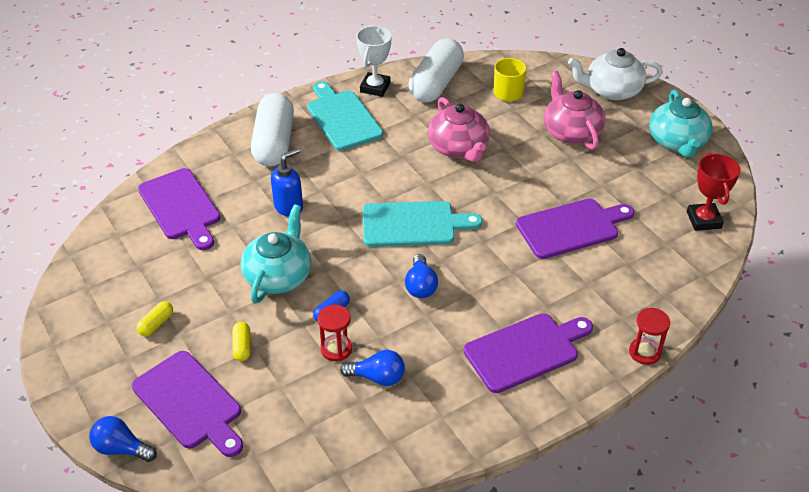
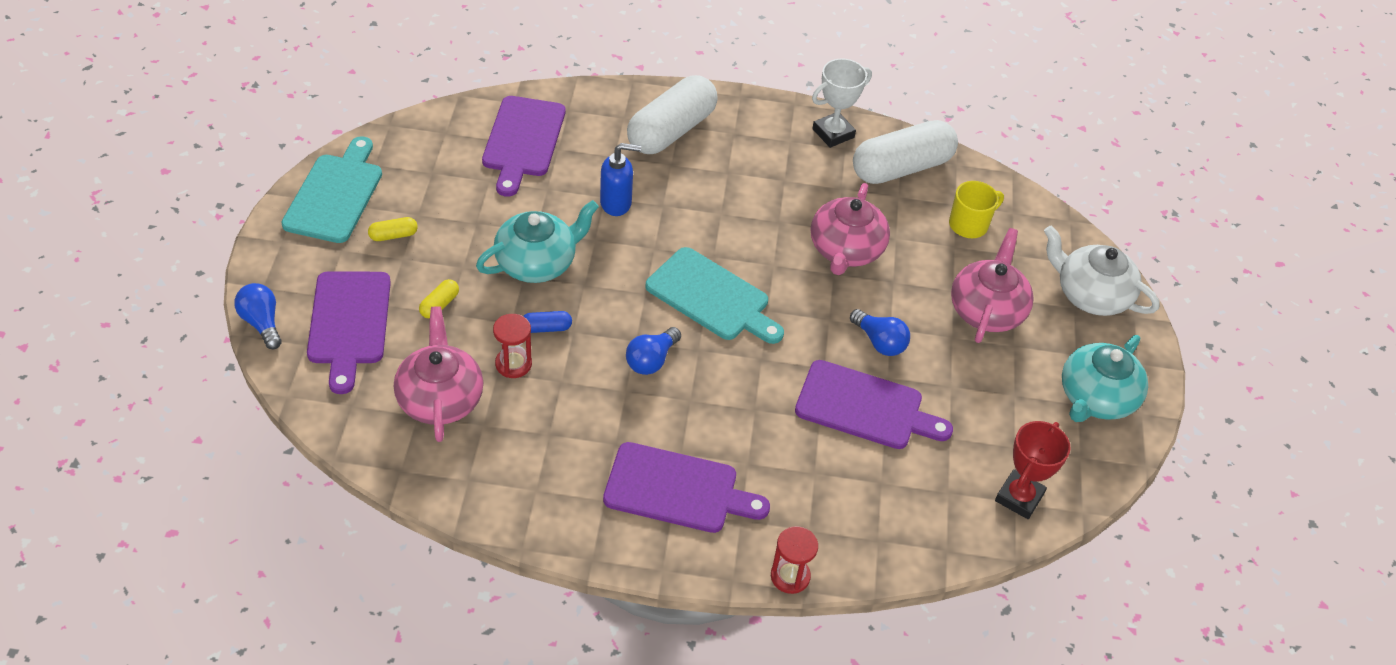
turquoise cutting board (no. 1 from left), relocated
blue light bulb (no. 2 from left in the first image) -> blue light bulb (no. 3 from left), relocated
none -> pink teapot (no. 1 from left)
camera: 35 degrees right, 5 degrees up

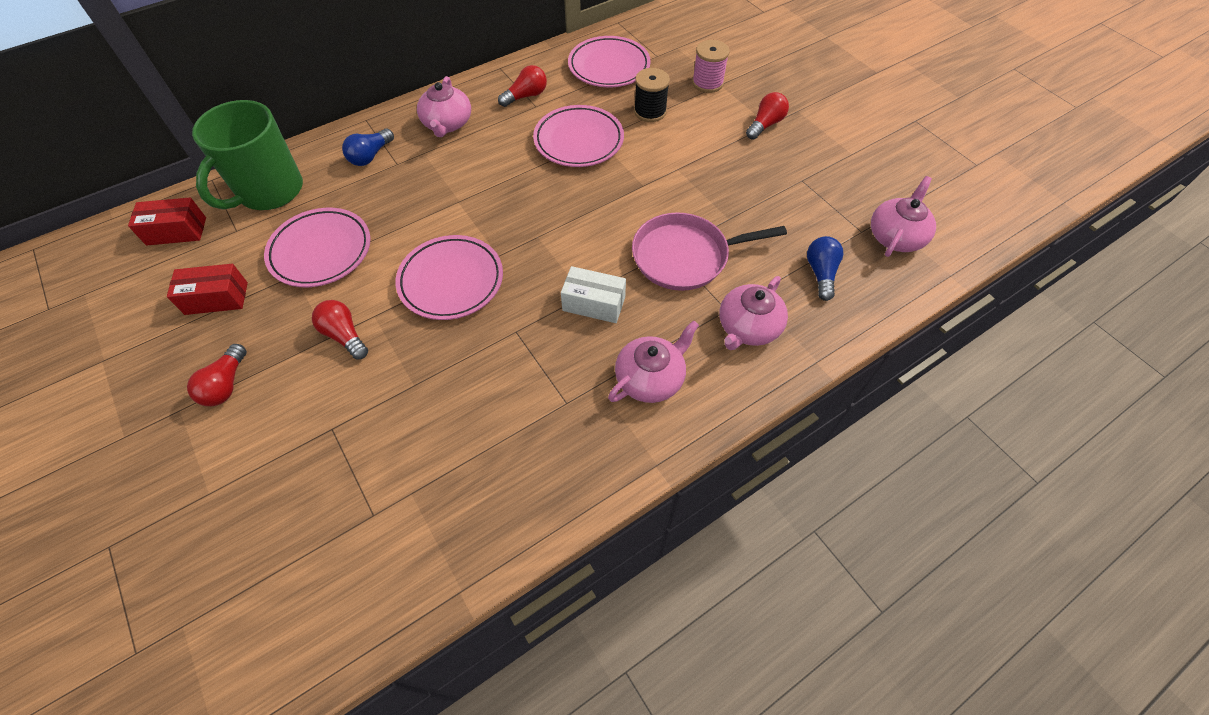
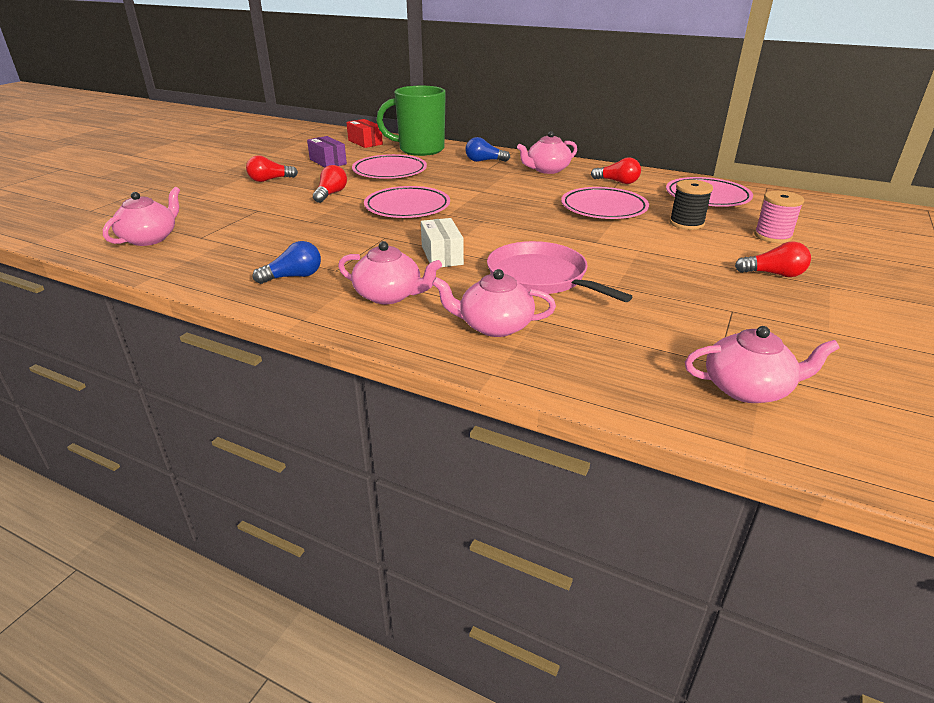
red box (no. 2 from left) -> purple box
blue light bulb (no. 2 from left in the first image) -> blue light bulb (no. 1 from left), relocated
none -> pink teapot (no. 1 from left)
camera: 60 degrees right, 25 degrees down

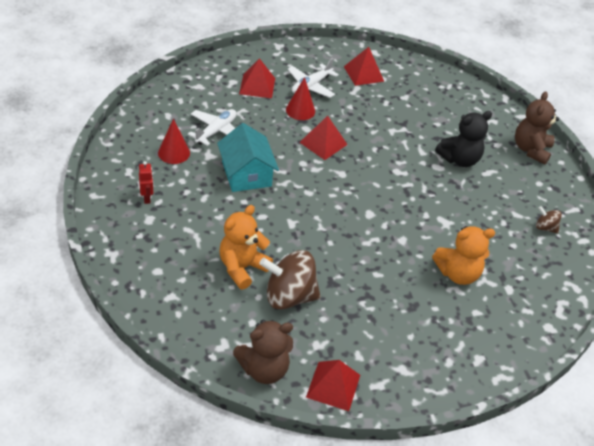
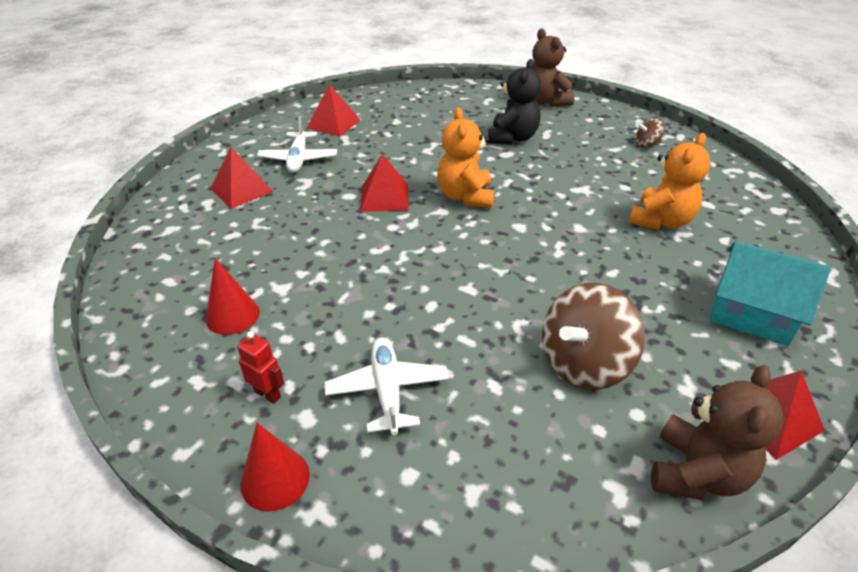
white plane (no. 1 from left in the first image) -> white plane (no. 2 from left), relocated
turquoise house, relocated
orange teddy bear (no. 1 from left), relocated
red cone (no. 2 from left), relocated
camera: 40 degrees left, 5 degrees down

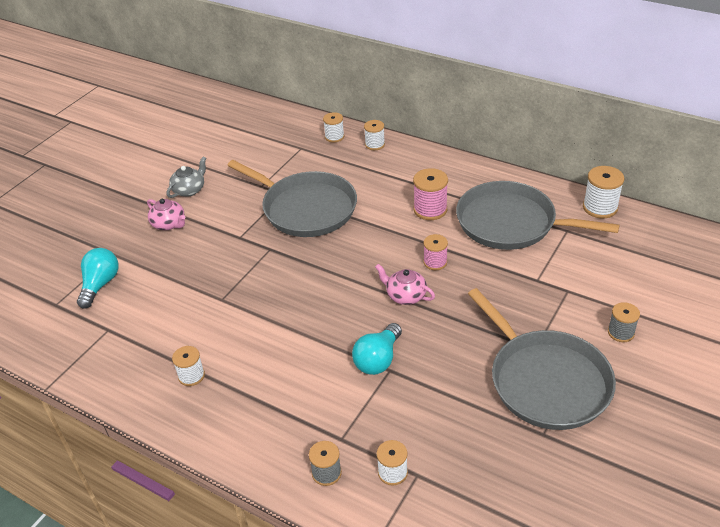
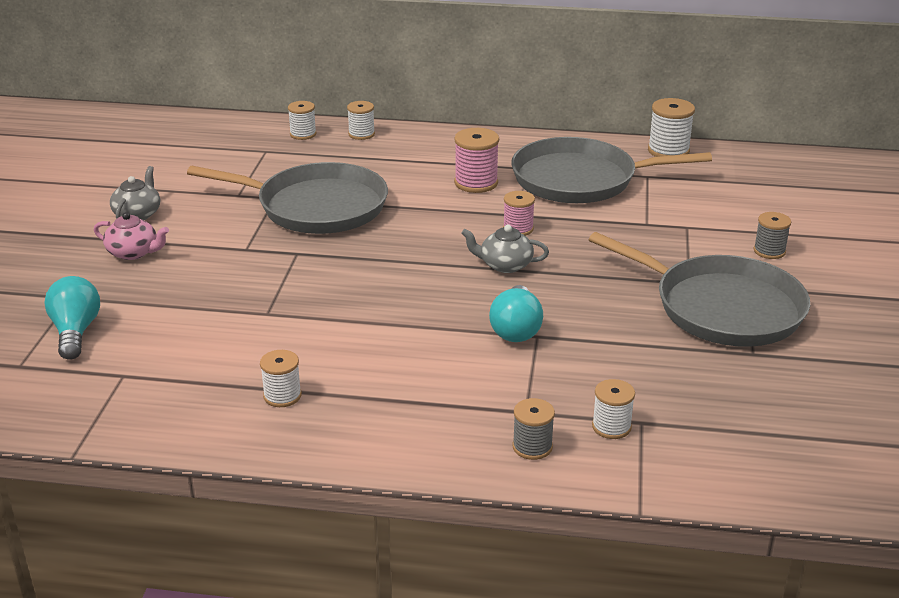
pink teapot (no. 2 from left) -> grey teapot (no. 2 from left)
camera: 25 degrees left, 10 degrees down

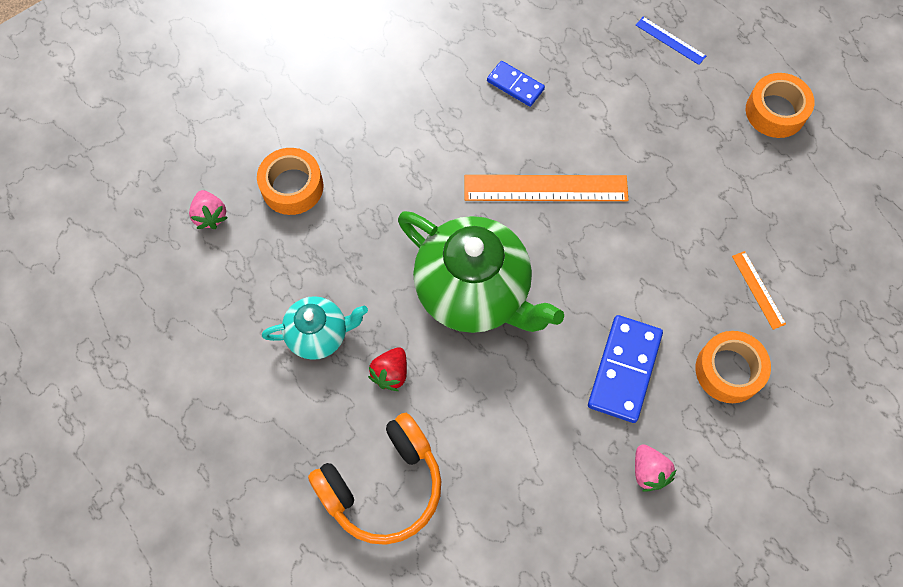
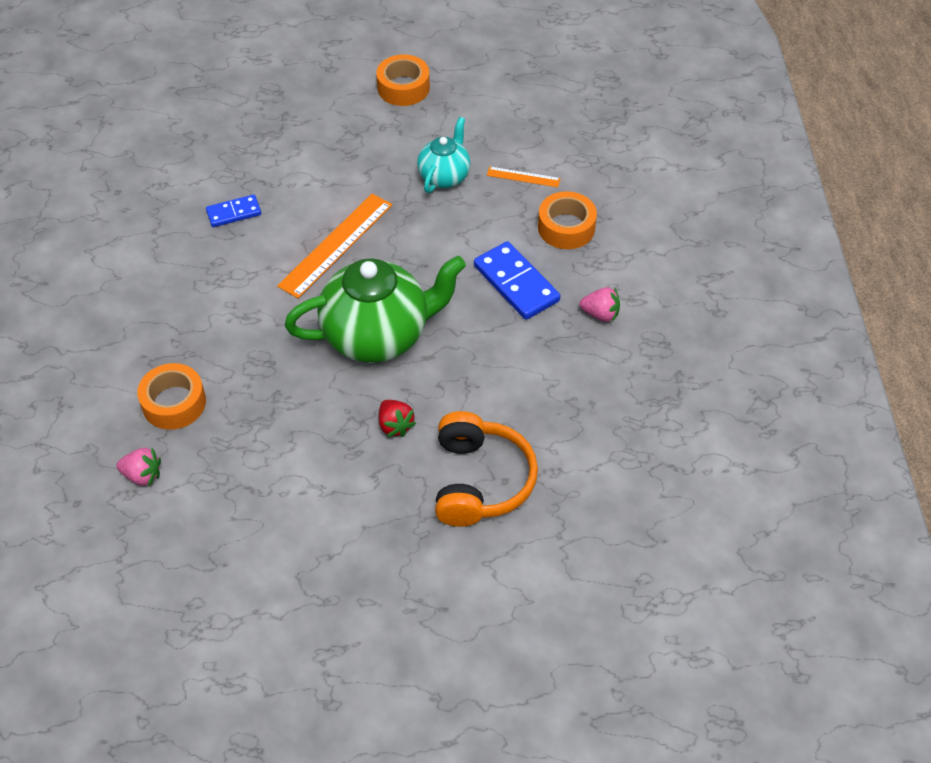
turquoise teapot, relocated
blue ruler -> none
camera: 55 degrees left, 15 degrees down

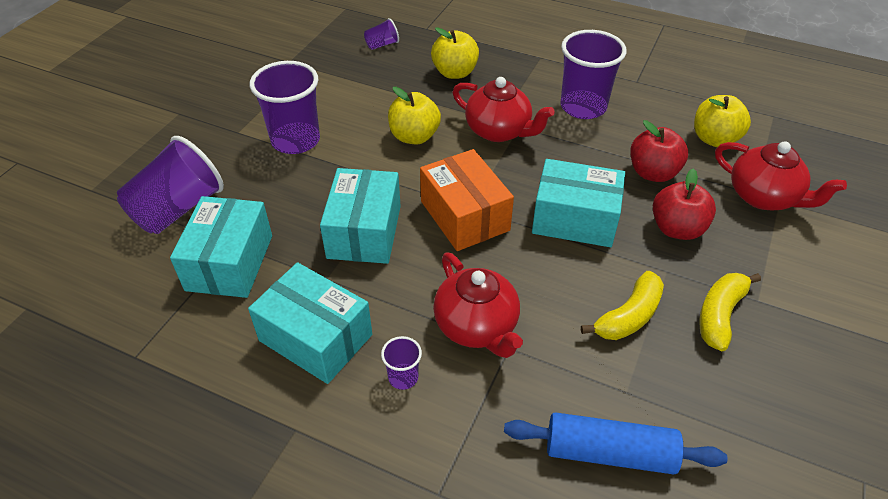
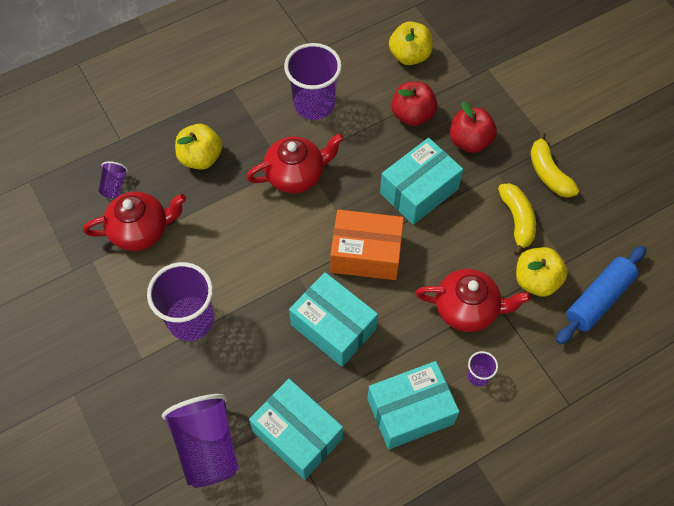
yellow apple (no. 1 from left in the first image) -> yellow apple (no. 3 from left), relocated
red teapot (no. 3 from left in the first image) -> red teapot (no. 1 from left), relocated
camera: 55 degrees left, 15 degrees up

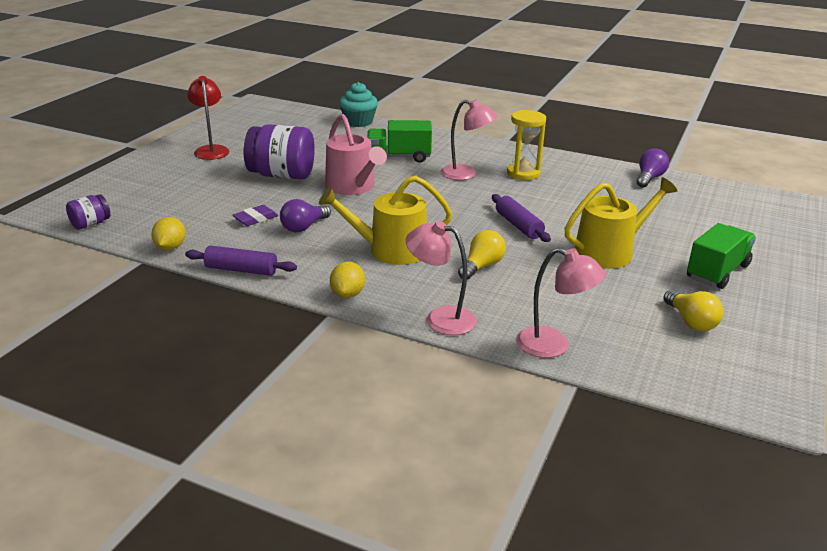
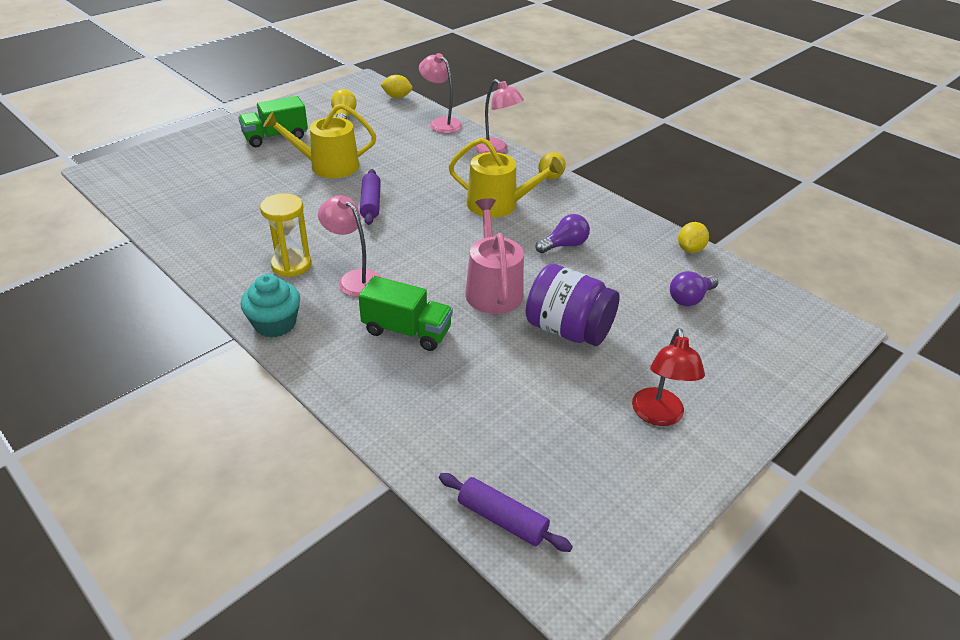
purple jar (no. 1 from left) -> none
purple rolling pin (no. 1 from left in the first image) -> purple rolling pin (no. 2 from left), relocated
purple eraser -> none
turquoise cupcake, relocated
yellow light bulb (no. 1 from left) -> none
purple light bulb (no. 2 from left), relocated
none -> yellow lemon (no. 1 from left)
camera: 160 degrees left, 10 degrees up

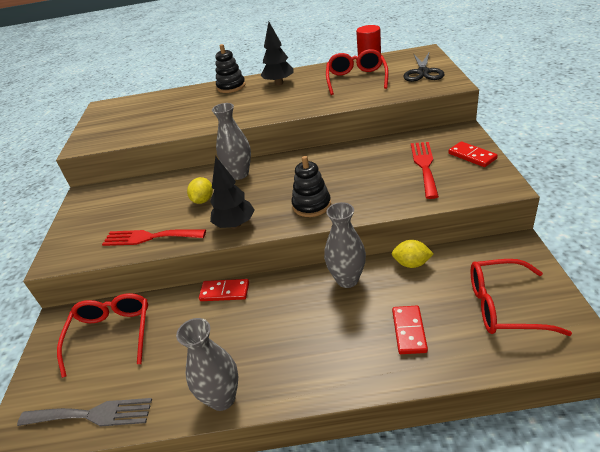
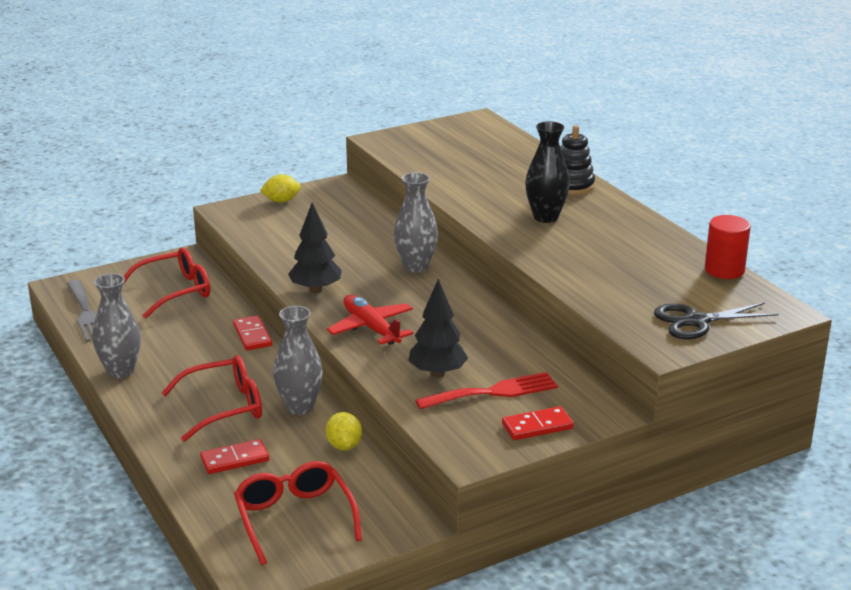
red fork (no. 1 from left) -> none
yellow lemon (no. 1 from left), relocated
black tree (no. 2 from left), relocated
black stacking toy (no. 2 from left) -> red plane
red glasses (no. 2 from left), relocated
red domino (no. 3 from left), 45 degrees clockwise
none -> black vase
camera: 60 degrees right, 10 degrees down

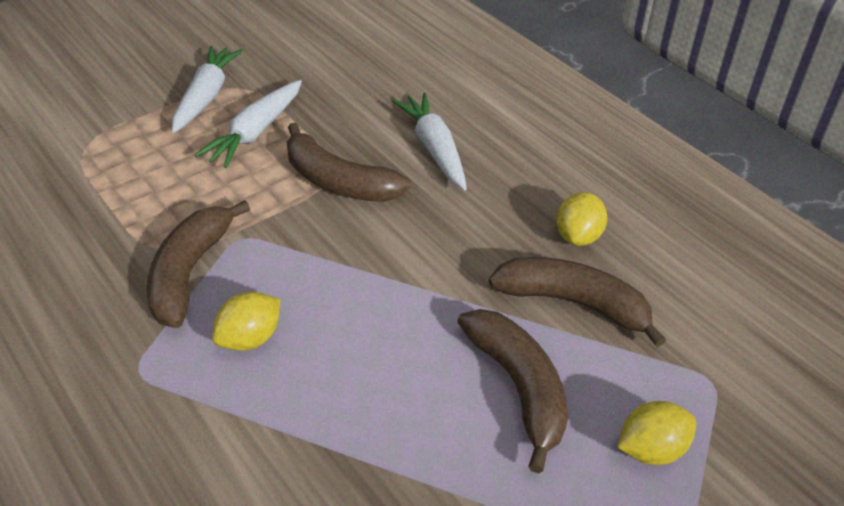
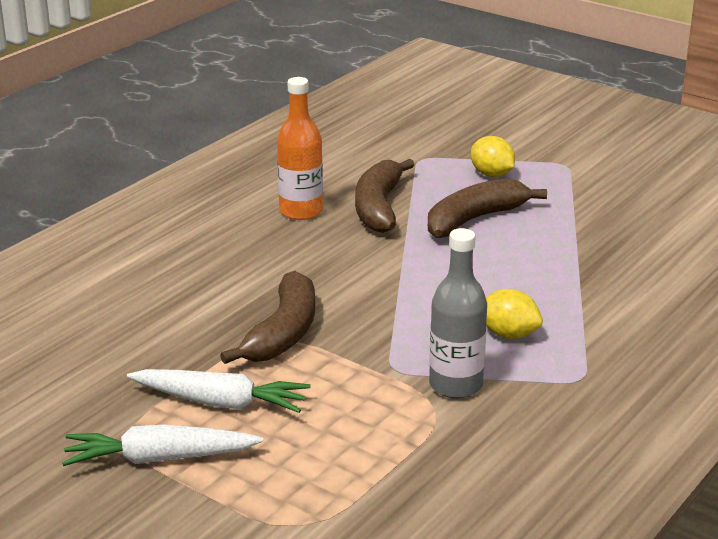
brown banana (no. 1 from left) -> grey bottle
white carrot (no. 3 from left) -> none
yellow lemon (no. 2 from left) -> orange bottle
camera: 105 degrees left, 15 degrees down

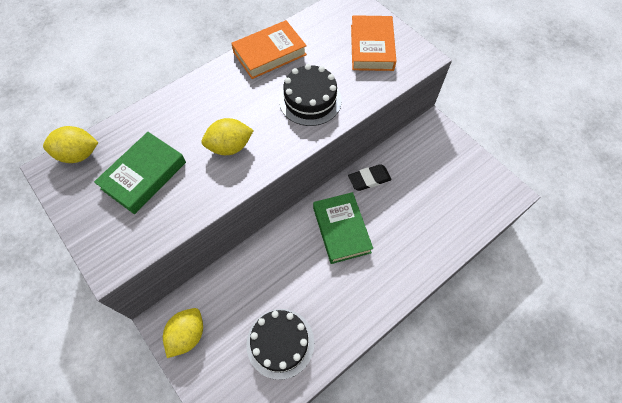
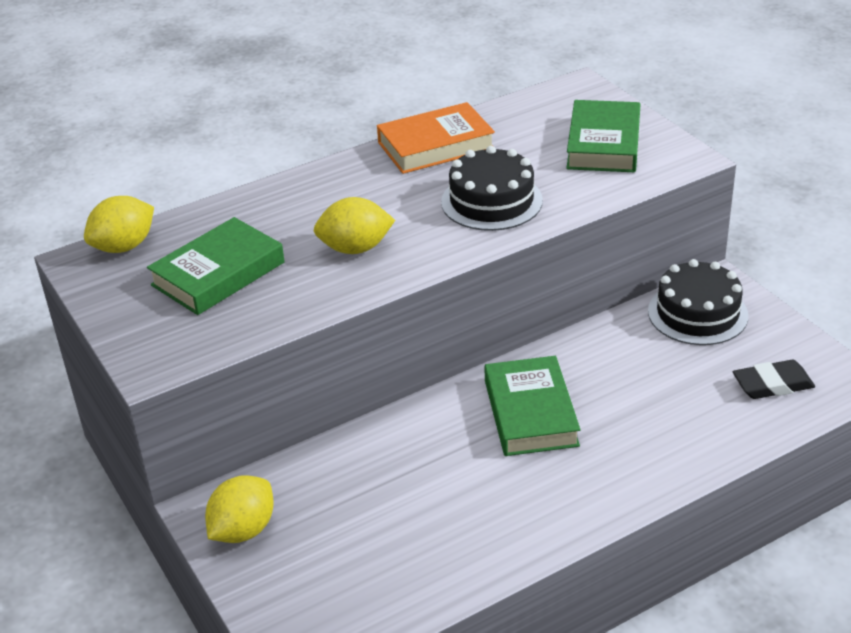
yellow lemon (no. 1 from left), 45 degrees counterclockwise
black cake (no. 1 from left in the first image) -> black cake (no. 2 from left), relocated
black eraser, relocated
orange book (no. 2 from left) -> green book (no. 3 from left)
camera: 10 degrees right, 25 degrees down

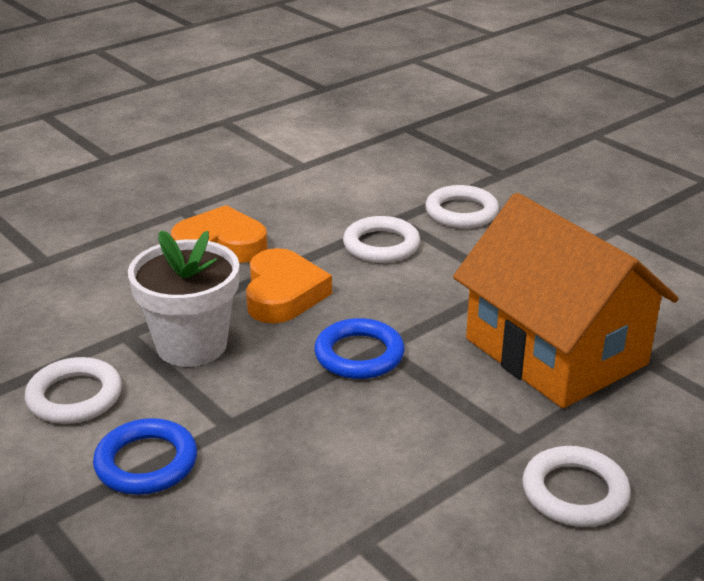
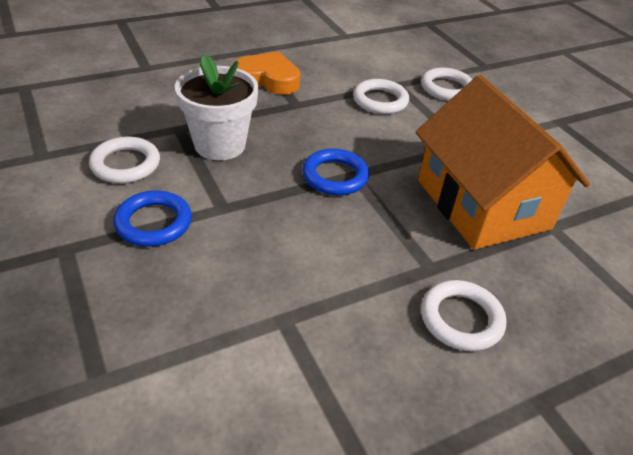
orange heart (no. 2 from left) -> none
camera: 10 degrees right, 10 degrees up

